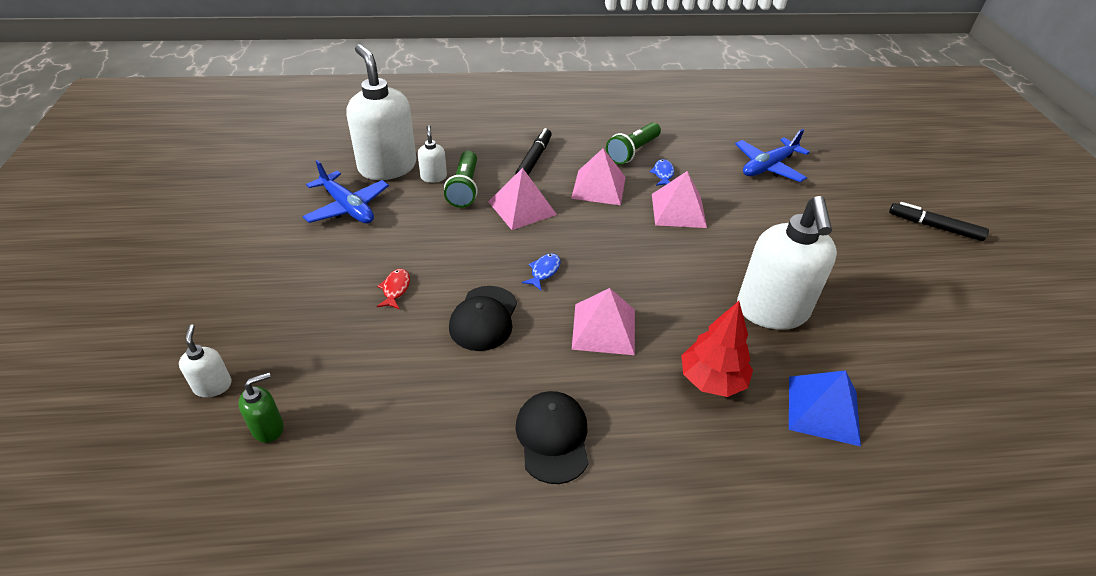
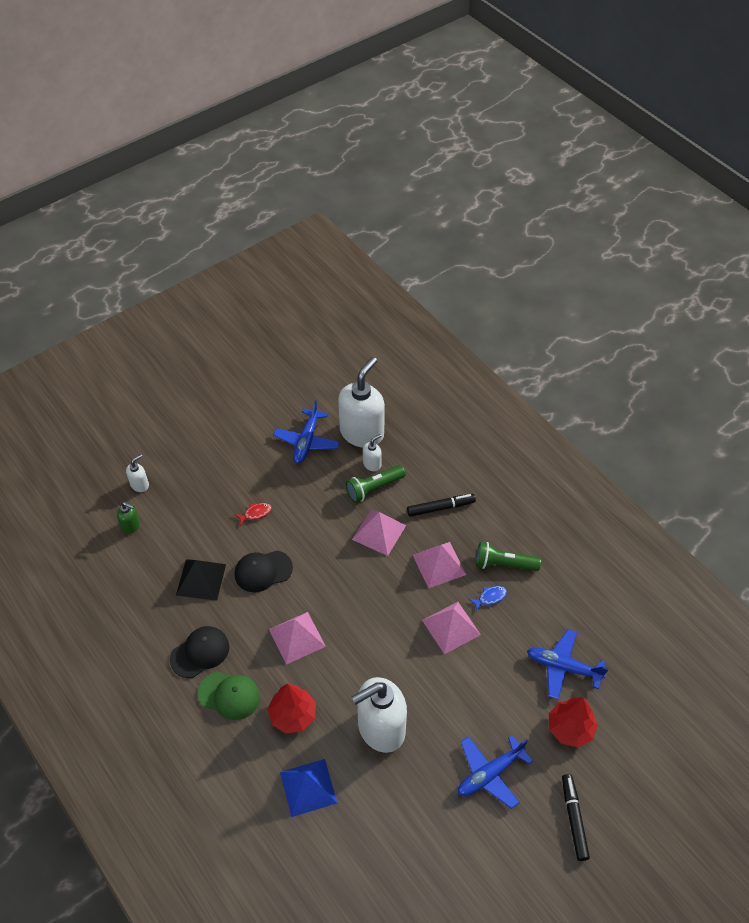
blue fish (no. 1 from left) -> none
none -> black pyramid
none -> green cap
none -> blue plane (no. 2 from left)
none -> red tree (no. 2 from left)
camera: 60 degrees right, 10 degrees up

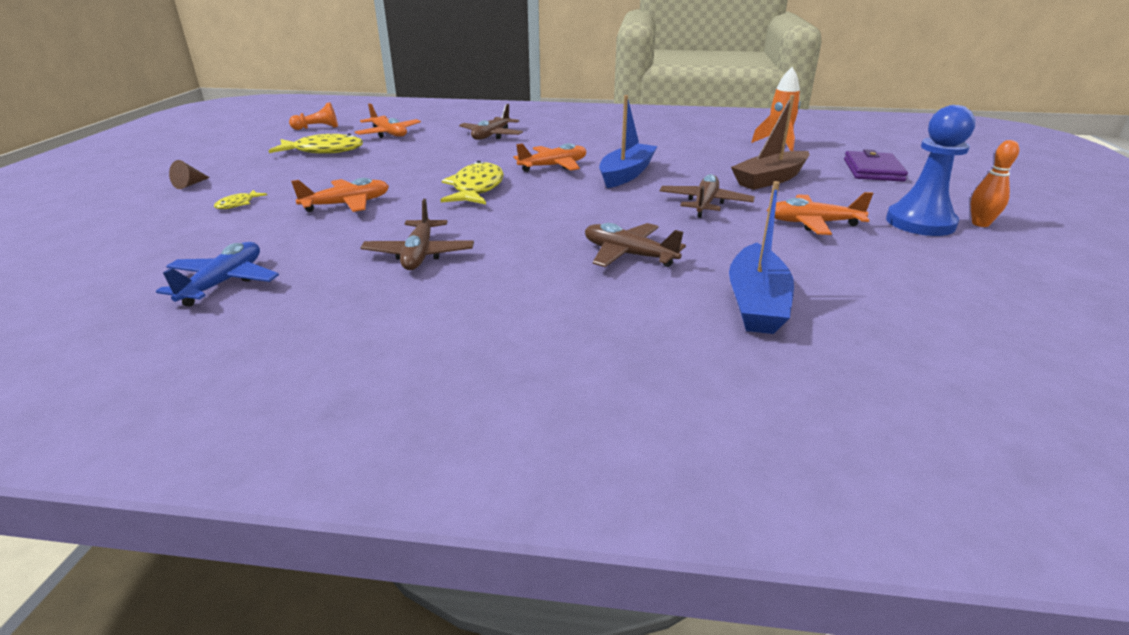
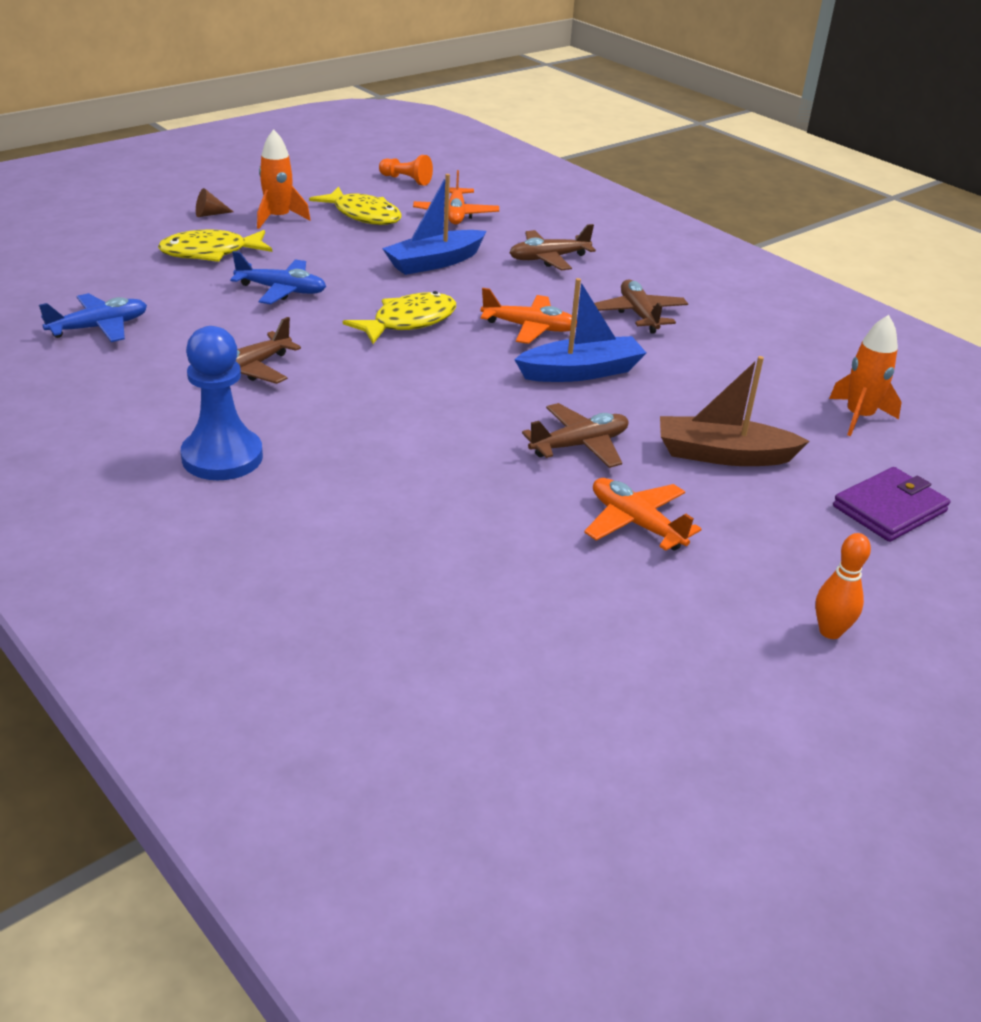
yellow fish (no. 1 from left), x2.11
orange plane (no. 1 from left) -> blue plane (no. 2 from left)
brown plane (no. 3 from left in the first image) -> brown plane (no. 4 from left), relocated
blue boat (no. 2 from left in the first image) -> blue boat (no. 1 from left), relocated
blue pawn, relocated
none -> orange rocket (no. 1 from left)
camera: 40 degrees right, 5 degrees up

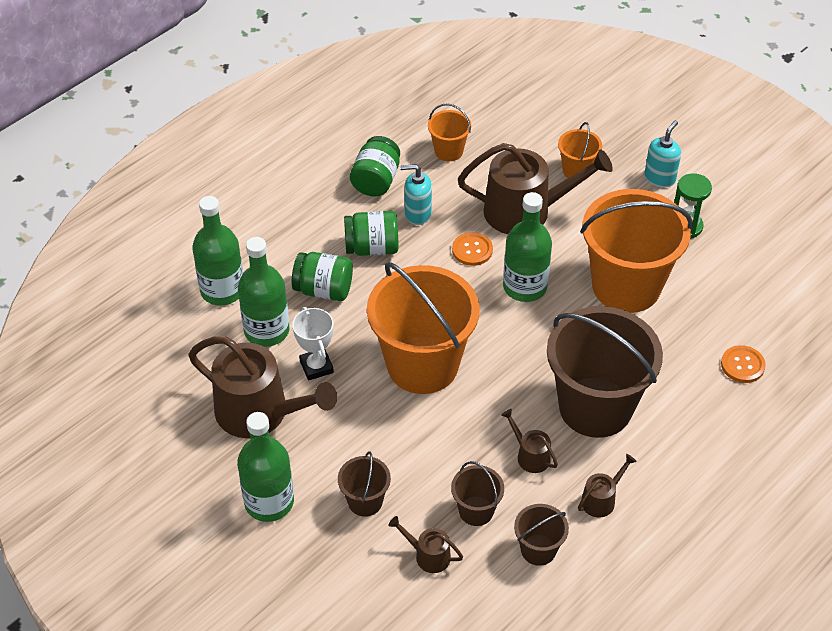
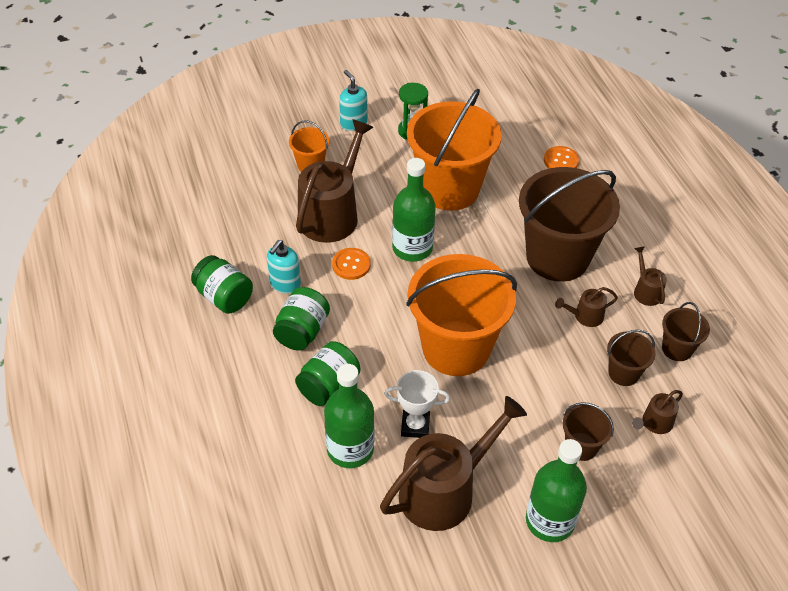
green bottle (no. 1 from left) -> none
orange bucket (no. 2 from left) -> none
camera: 65 degrees left, 0 degrees up

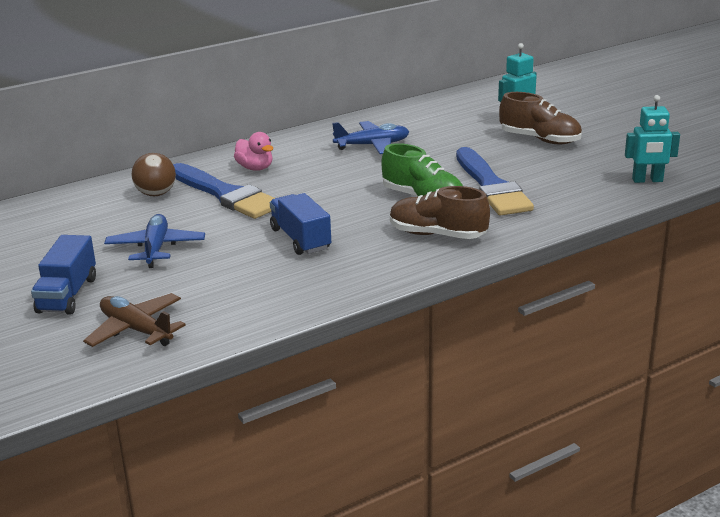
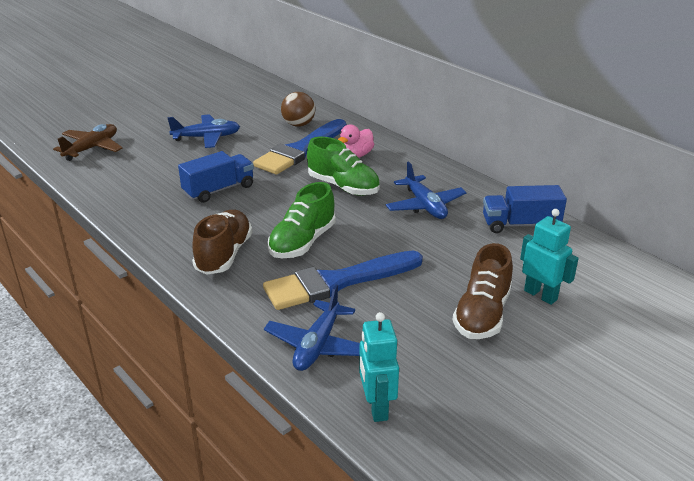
blue truck (no. 1 from left in the first image) -> blue truck (no. 2 from left), relocated
none -> blue plane (no. 2 from left)
none -> green shoe (no. 2 from left)
camera: 80 degrees right, 5 degrees up

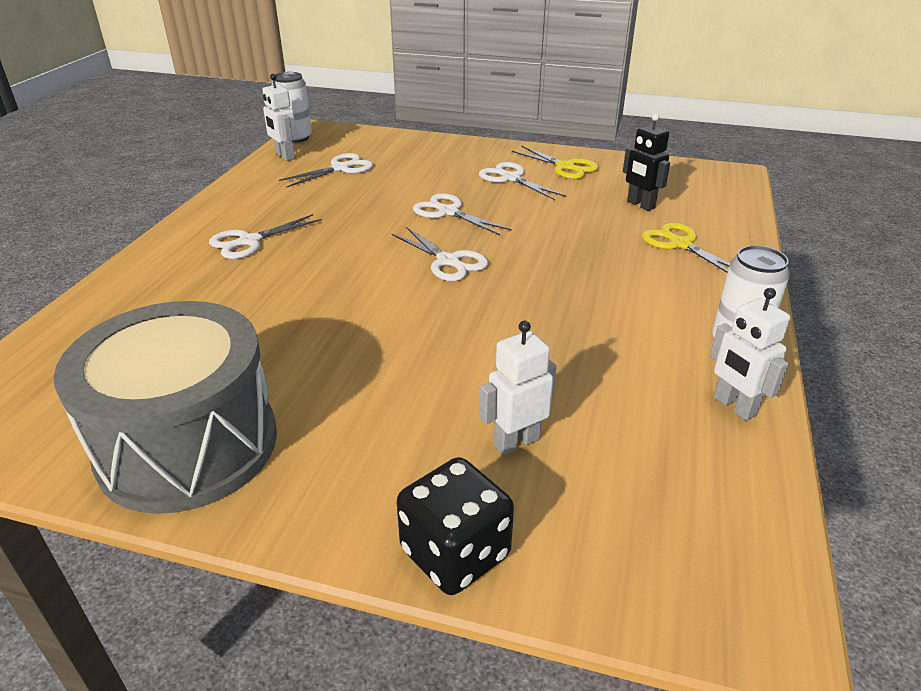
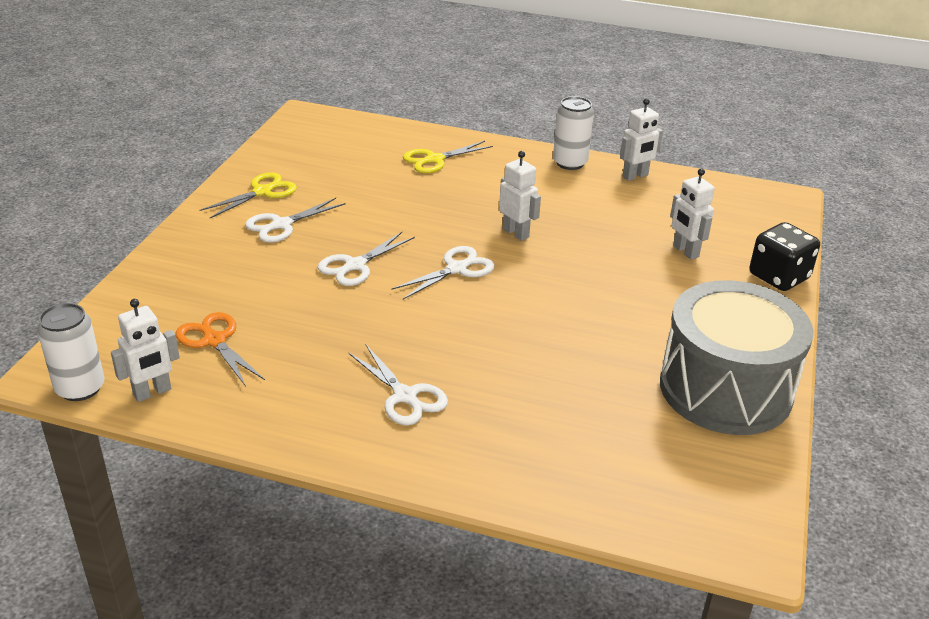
white scissors (no. 2 from left) -> orange scissors
black robot -> none
none -> white robot (no. 2 from left)
camera: 90 degrees left, 0 degrees up

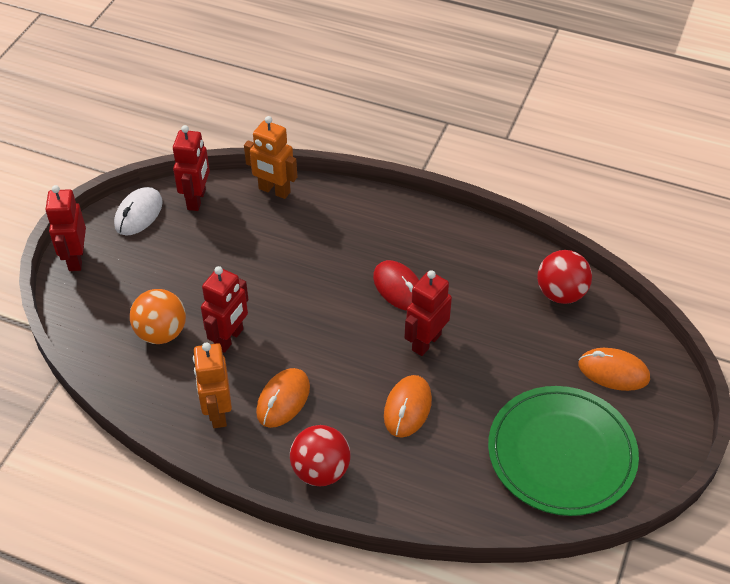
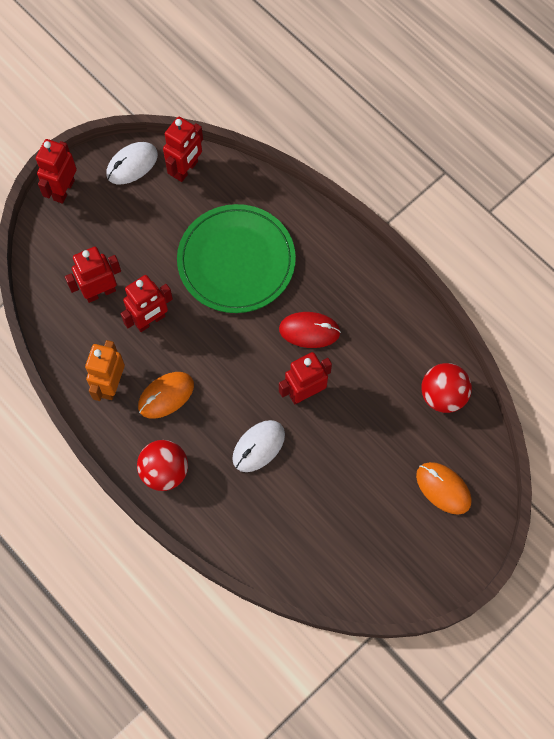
orange ball -> red robot (no. 2 from left)
orange robot (no. 2 from left) -> none
red mouse, 75 degrees counterclockwise
orange mouse (no. 2 from left) -> white mouse (no. 2 from left)
green plate, relocated
camera: 25 degrees right, 20 degrees up

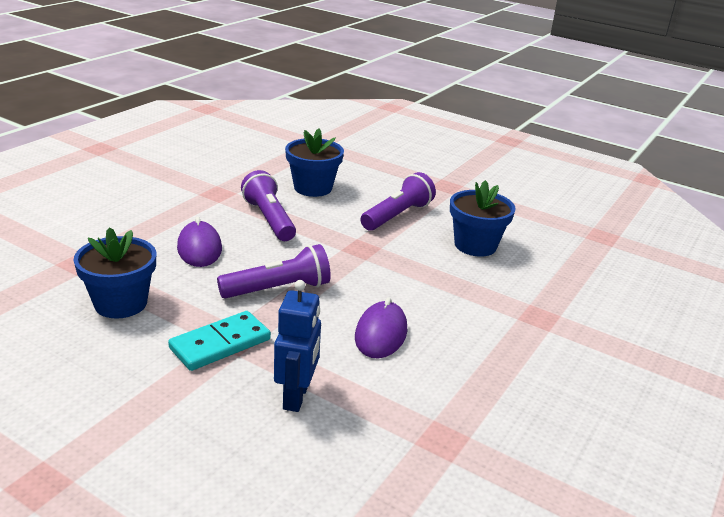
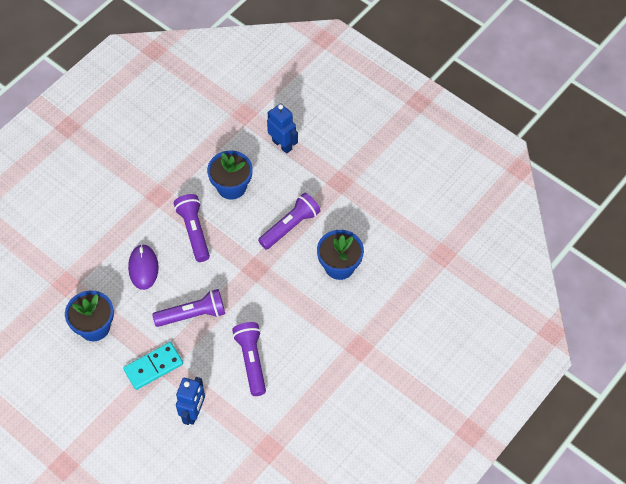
purple mouse (no. 2 from left) -> purple flashlight (no. 3 from left)
none -> blue robot (no. 2 from left)
camera: 10 degrees right, 30 degrees up

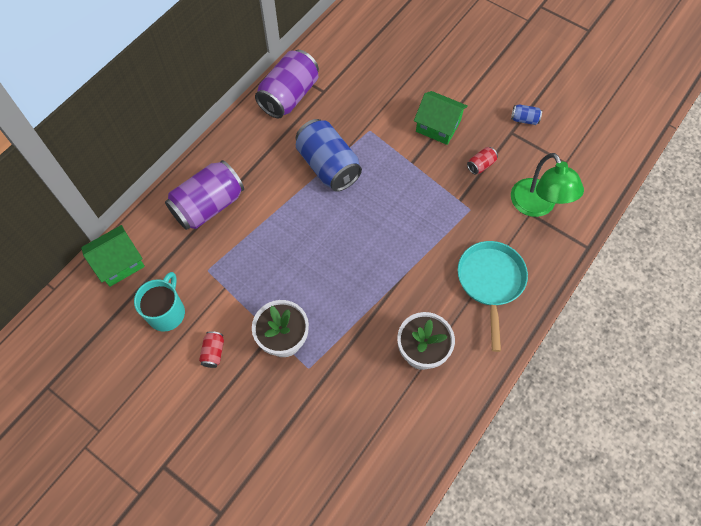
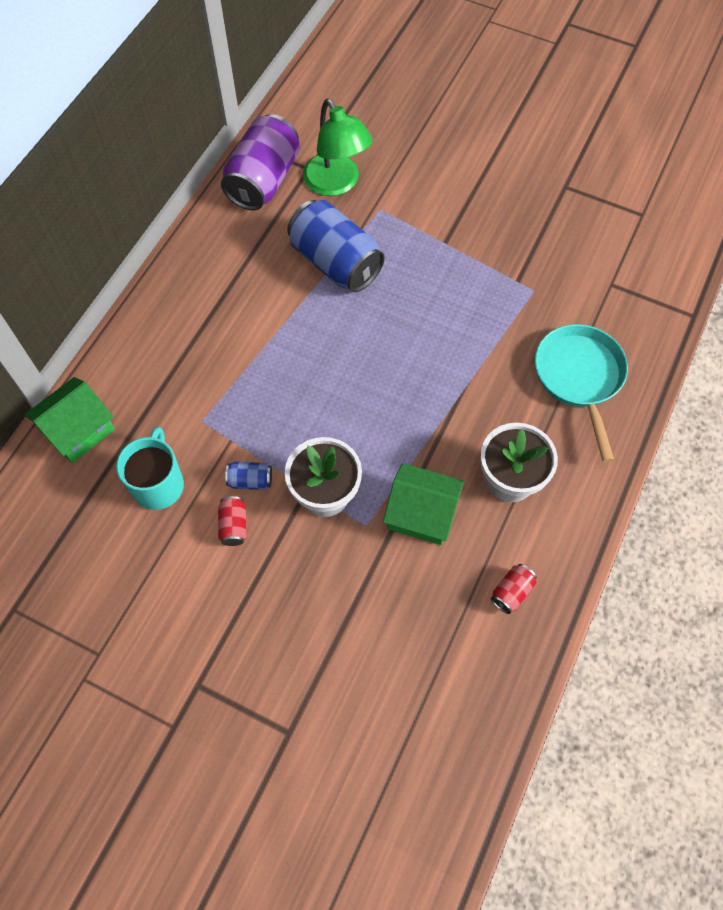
purple can (no. 1 from left) -> none
green house (no. 2 from left), relocated
red can (no. 2 from left), relocated
blue can (no. 2 from left in the first image) -> blue can (no. 1 from left), relocated
green lamp, relocated
camera: 10 degrees left, 0 degrees up

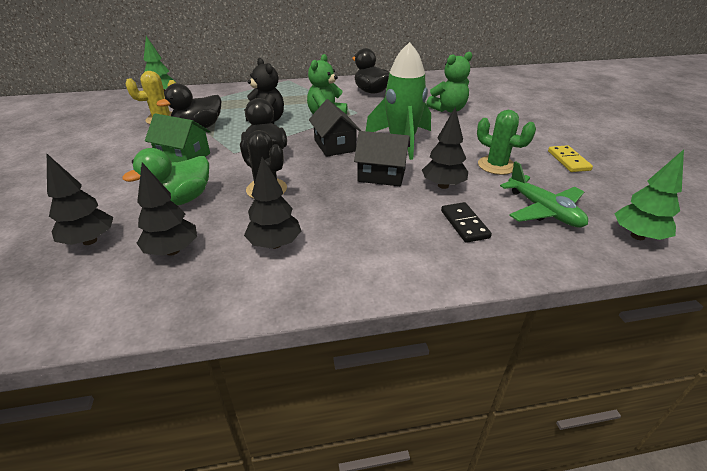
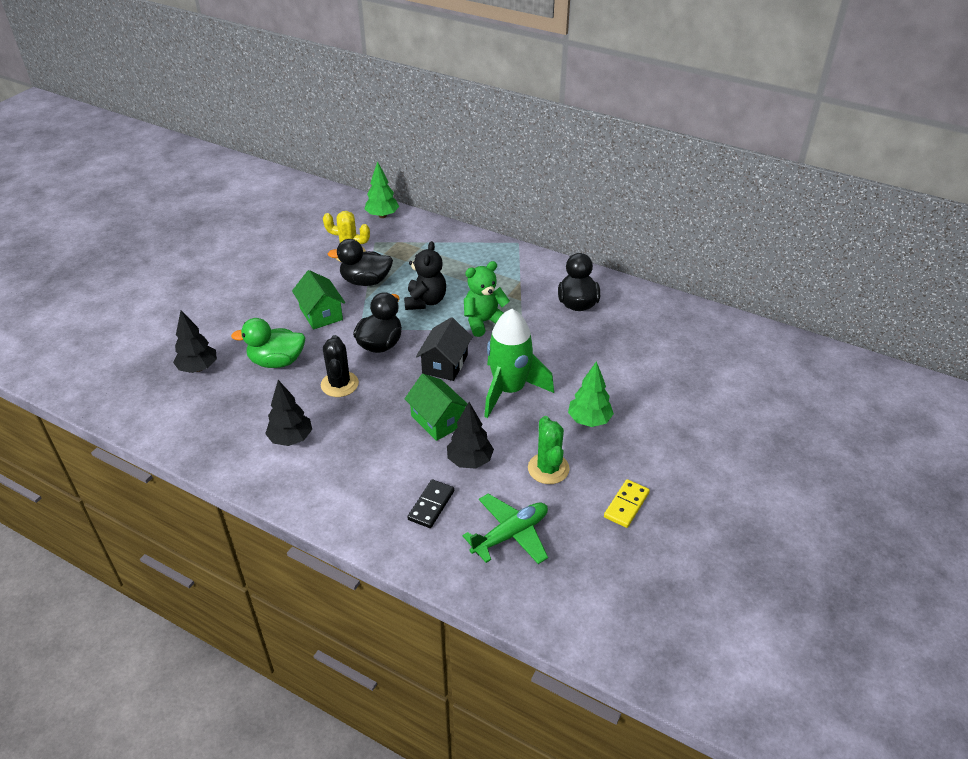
black tree (no. 2 from left) -> none
black house (no. 2 from left) -> green house (no. 2 from left)
green teddy bear (no. 2 from left) -> none
green plane, 135 degrees counterclockwise
green tree (no. 2 from left), relocated
camera: 40 degrees right, 5 degrees up

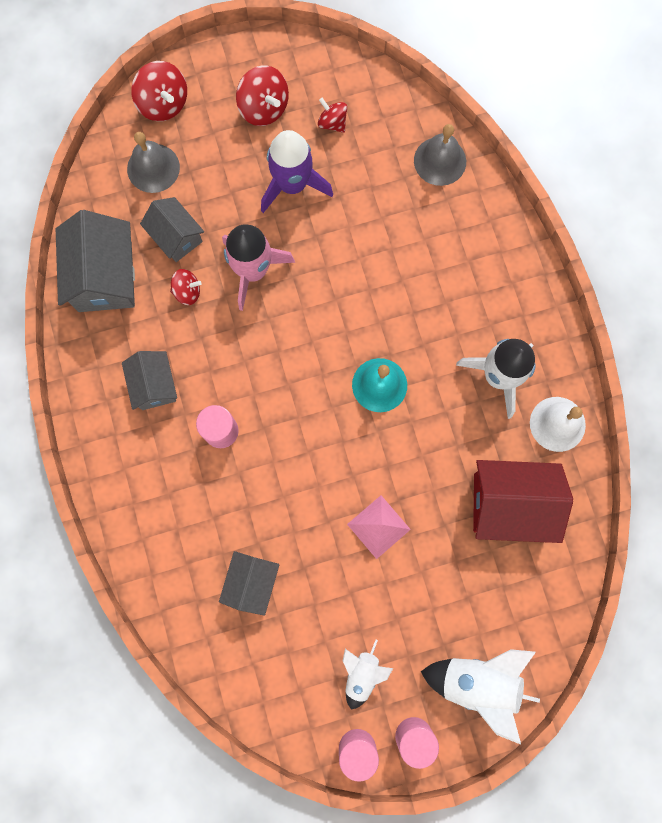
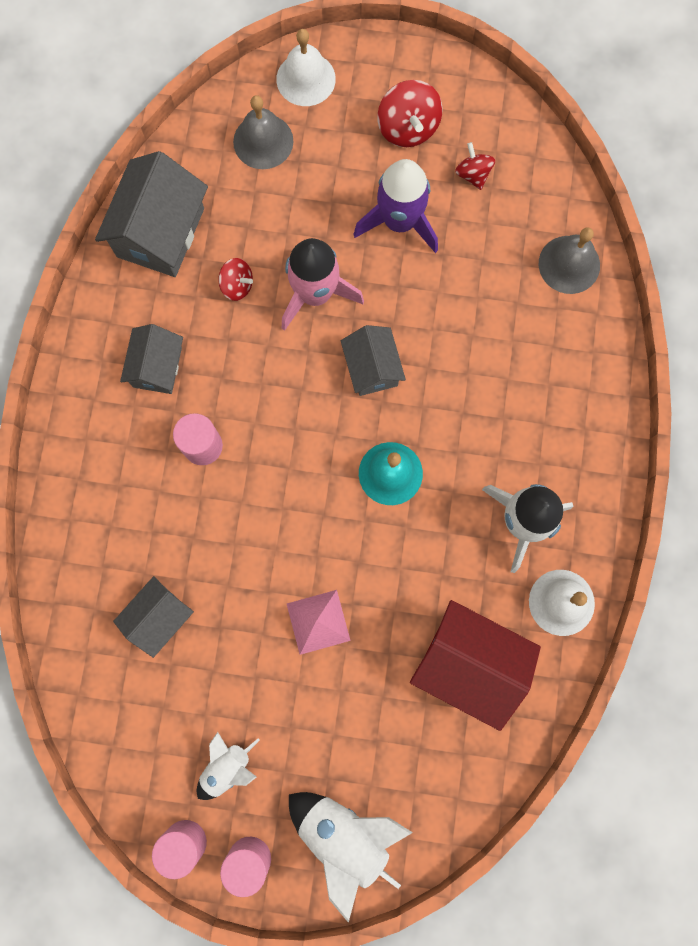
red spinning top (no. 1 from left) -> white bell (no. 1 from left)
grey house (no. 3 from left in the first image) -> grey house (no. 4 from left), relocated
camera: 25 degrees right, 0 degrees up

